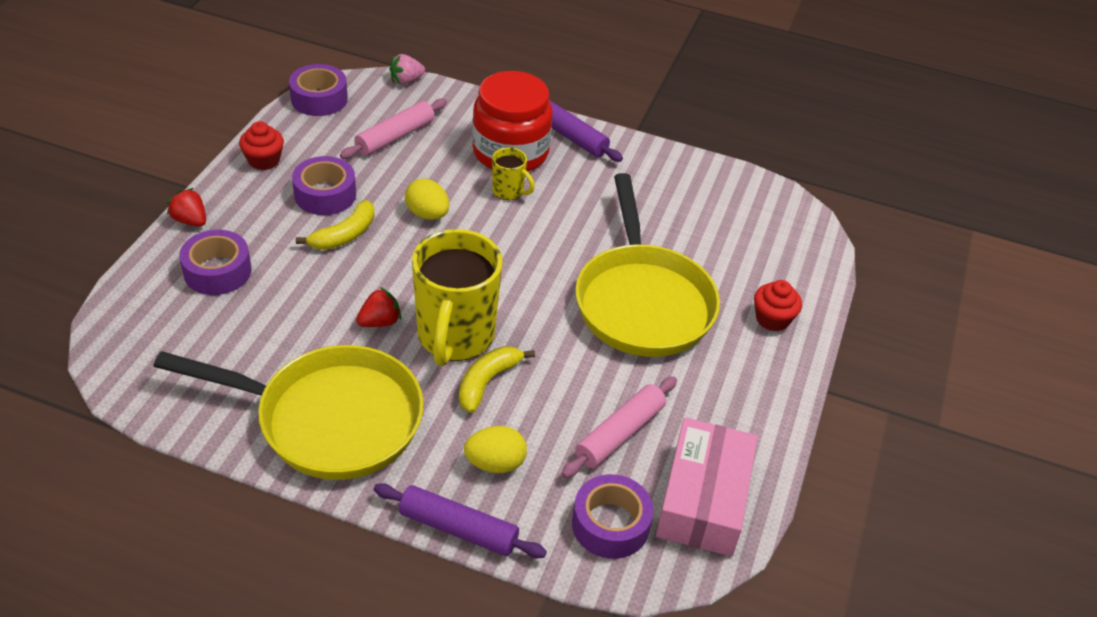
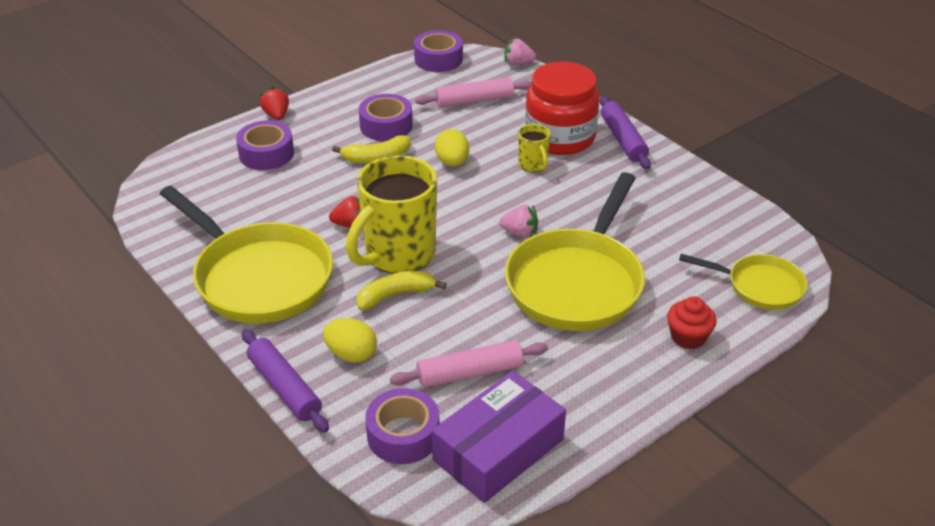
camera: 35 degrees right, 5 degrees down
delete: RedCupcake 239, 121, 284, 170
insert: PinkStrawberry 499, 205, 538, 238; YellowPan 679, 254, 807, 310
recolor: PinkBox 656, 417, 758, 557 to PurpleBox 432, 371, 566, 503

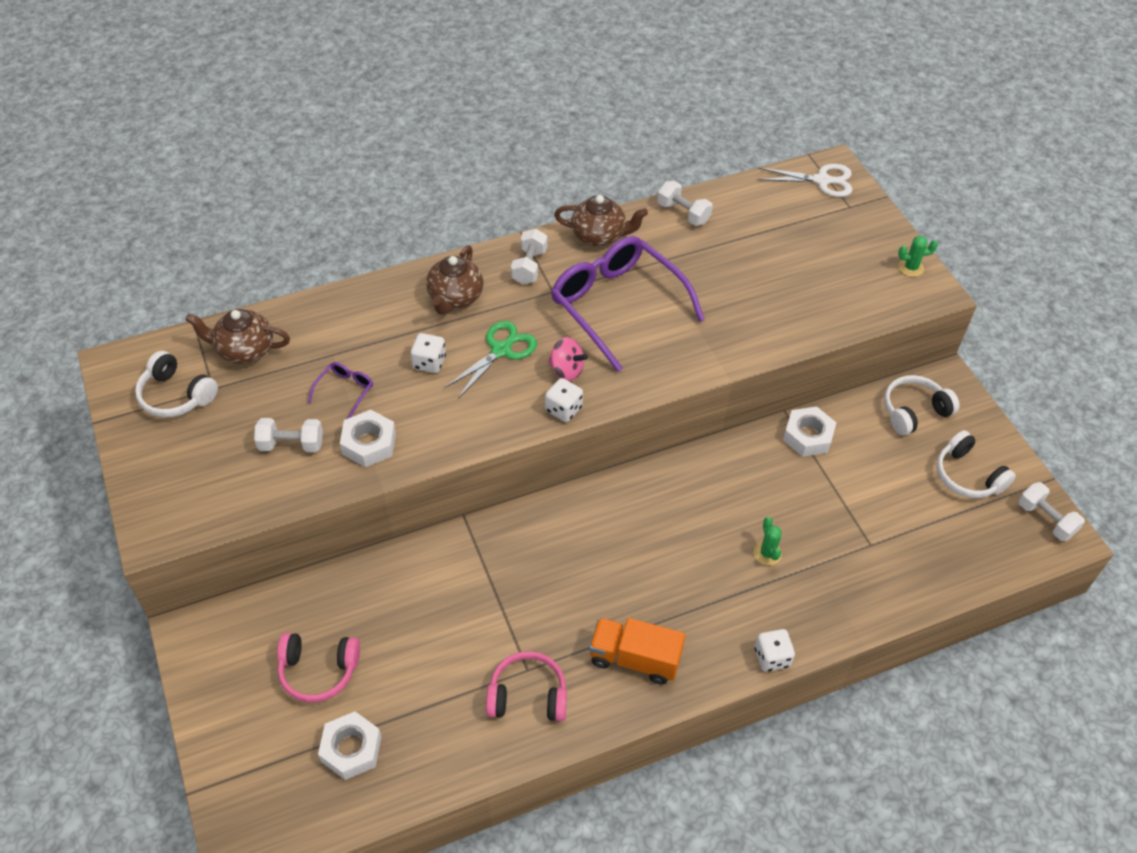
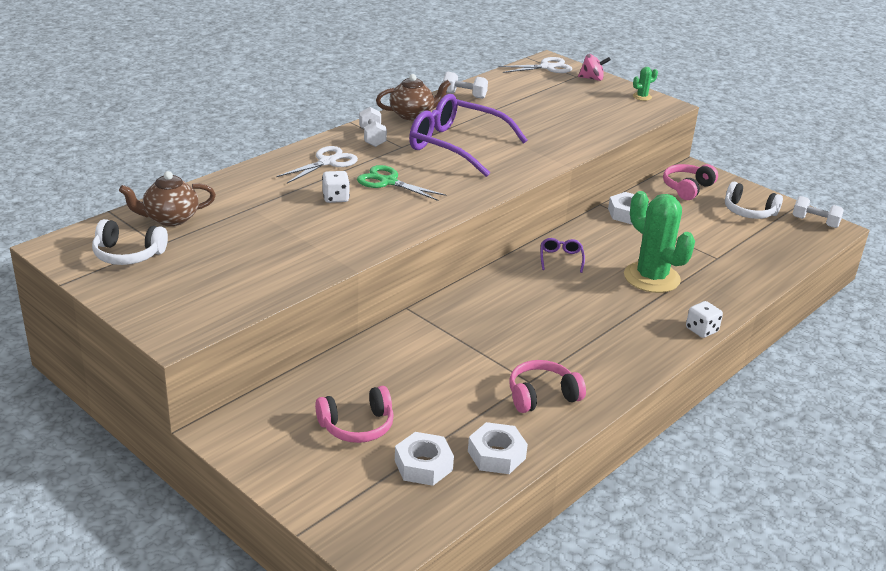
camera: 25 degrees left, 20 degrees down
delete: WhiteDumbbell 254, 418, 323, 452; WhiteDice 545, 378, 583, 422; OrangeTruck 589, 618, 685, 684
move: WhiteNut 340, 410, 396, 467 to 468, 422, 528, 474; PurpleGlasses 308, 362, 373, 419 to 540, 238, 585, 273; PinkSpinningTop 548, 337, 588, 381 to 578, 54, 611, 81
replace: BrownTeapot 426, 245, 483, 315 to WhiteScissors 276, 146, 358, 183
recolor: WhiteHeadphones 884, 375, 960, 435 to PinkHeadphones 663, 164, 718, 200
rotate: GreenScissors 444, 321, 537, 398 = 357, 165, 446, 201 75 degrees counterclockwise
resize: GreenCactus 754, 517, 782, 565 = 624, 191, 695, 293 x2.46

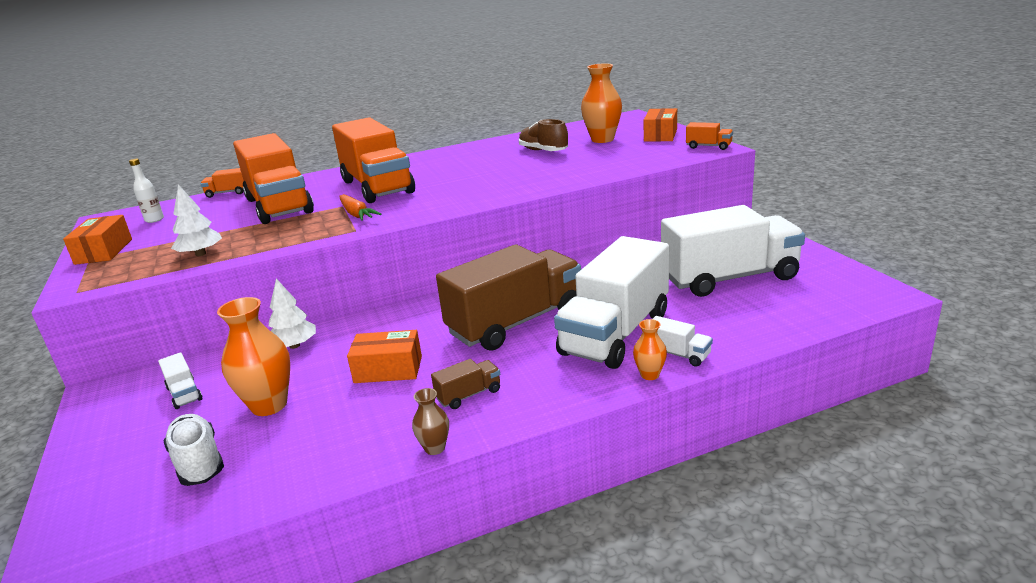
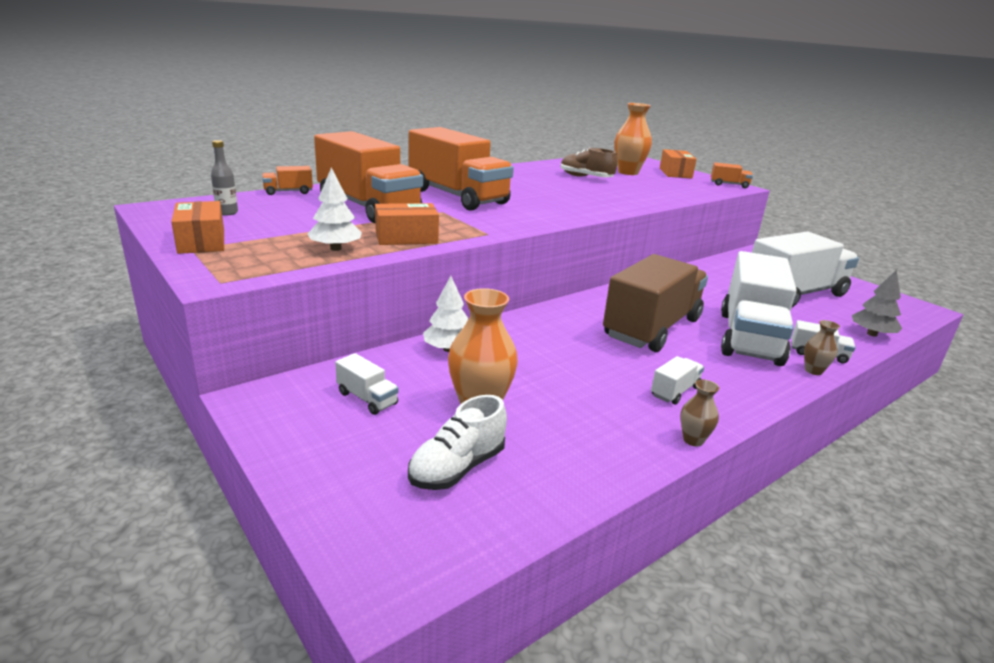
camera: 20 degrees left, 0 degrees up
delete: OrangeCarrot 339, 194, 382, 221
insert: GreyTree 852, 270, 902, 336
move: OrangeBox 347, 330, 422, 383 to 375, 203, 439, 245
recolor: WhiteBottle 129, 159, 164, 223 to GreyBottle 211, 140, 238, 215; BrownTruck 431, 359, 500, 409 to WhiteTruck 651, 356, 704, 405; OrangeVase 633, 319, 667, 380 to BrownVase 804, 320, 840, 375
rotate: WhiteShoe 164, 414, 224, 486 = 408, 395, 507, 490 90 degrees counterclockwise

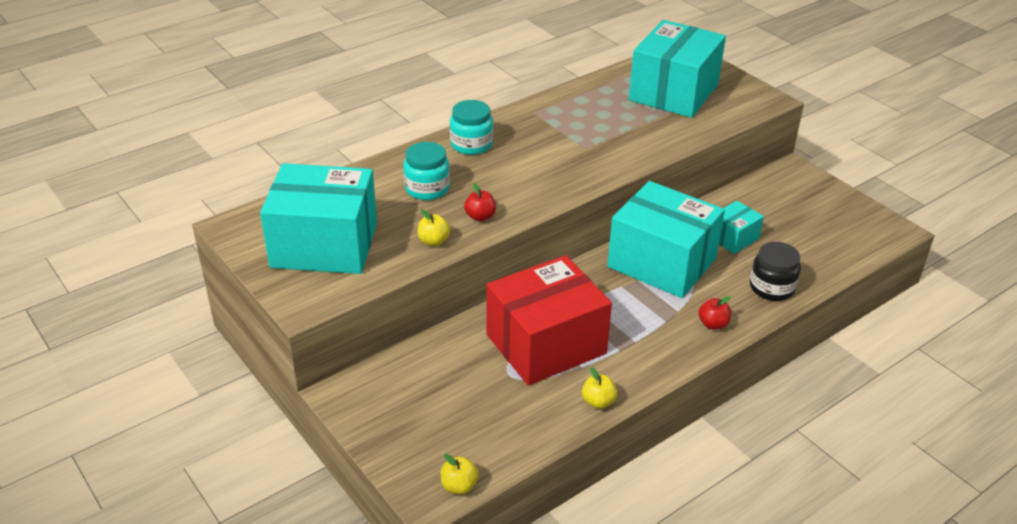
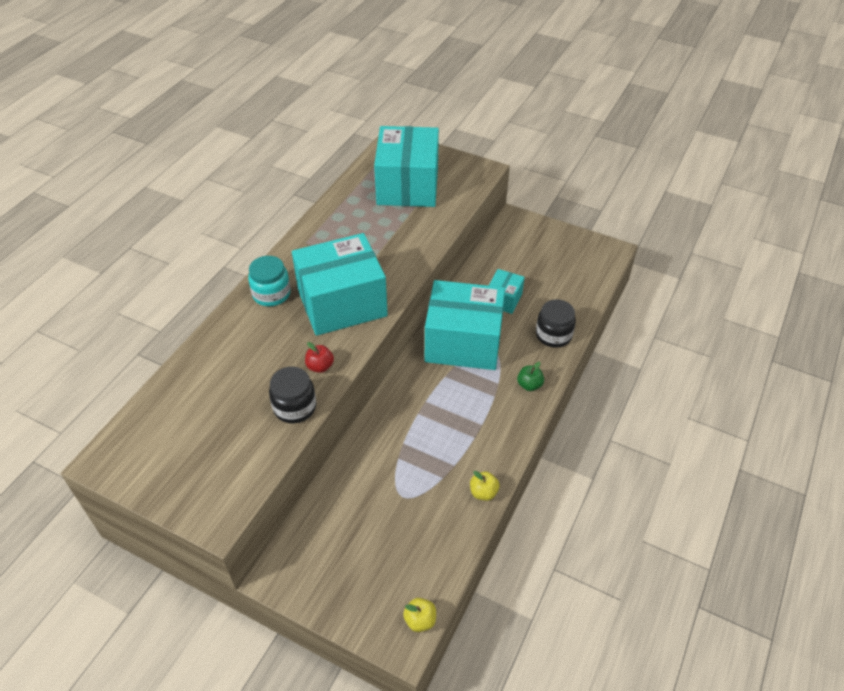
camera: 25 degrees left, 10 degrees up
delete: TurquoiseJar 403, 142, 450, 200; RedBox 486, 255, 612, 386
move: TurquoiseBox 260, 163, 377, 274 to 292, 233, 388, 336
replace: YellowApple 418, 210, 450, 246 to BlackJar 269, 367, 316, 423
recolor: RedApple 698, 296, 731, 330 to GreenApple 517, 362, 544, 391

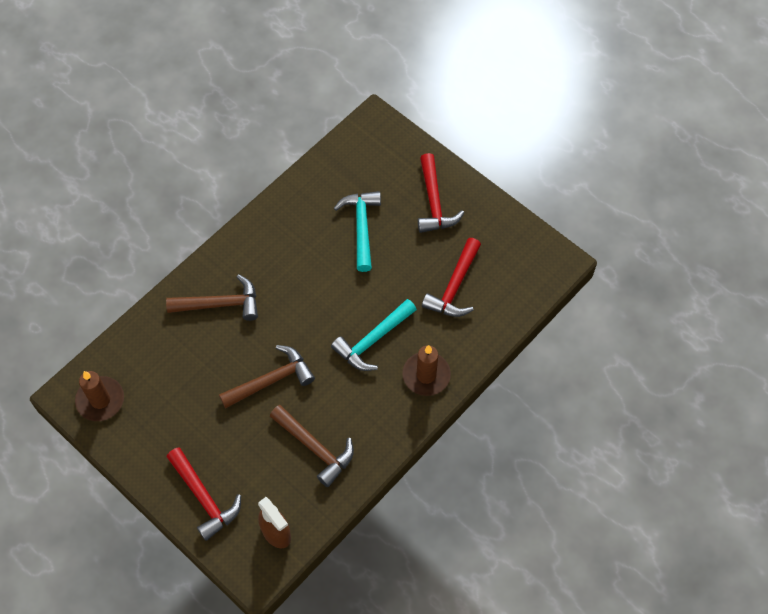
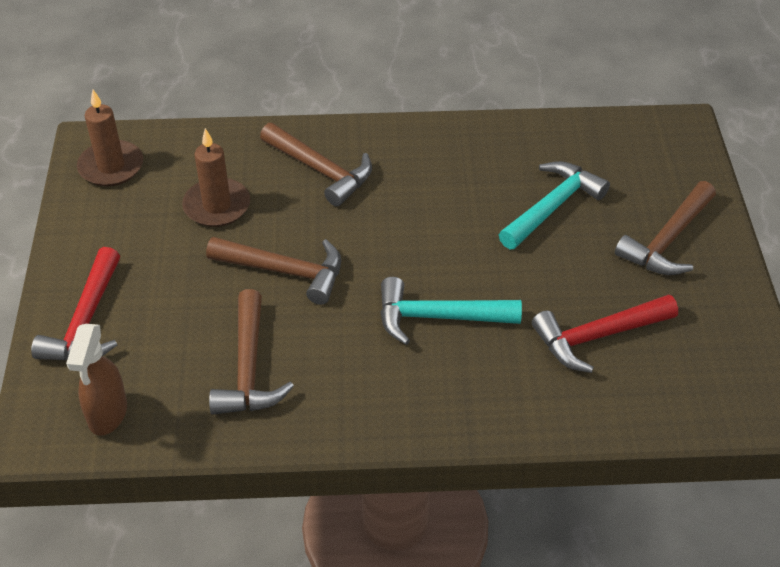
camera: 45 degrees right, 15 degrees down
move: BrownCandle 402, 345, 451, 396 to 182, 128, 250, 227
recolor: RedHammer 418, 153, 465, 233 to BrownHammer 615, 181, 716, 275

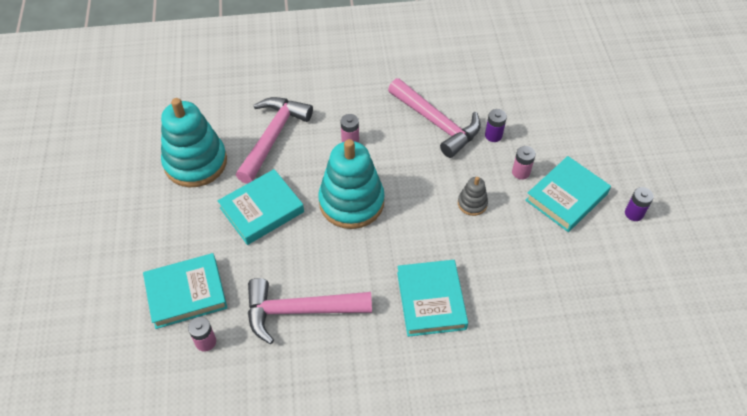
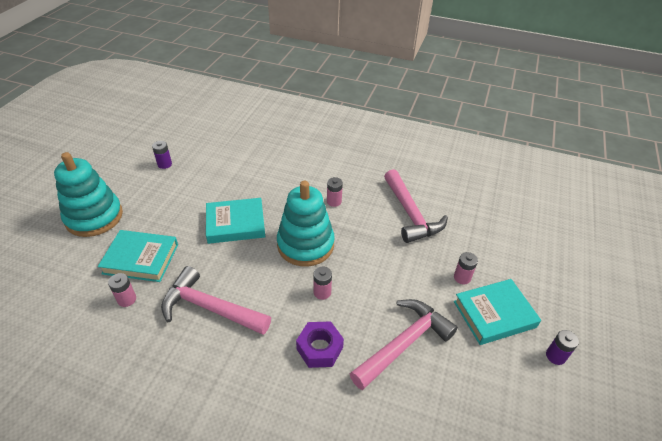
camera: 25 degrees right, 10 degrees down
delete: GreyStackingToy 458, 177, 488, 216
insert: PinkBattery 313, 266, 332, 300
move: TurquoiseStackingToy 161, 98, 227, 187 to 54, 152, 123, 237; PurpleBattery 485, 109, 507, 142 to 152, 141, 172, 169; PinkHammer 236, 97, 313, 184 to 350, 299, 458, 390
replace: TurquoiseBook 397, 260, 468, 337 to PurpleNut 296, 321, 344, 368

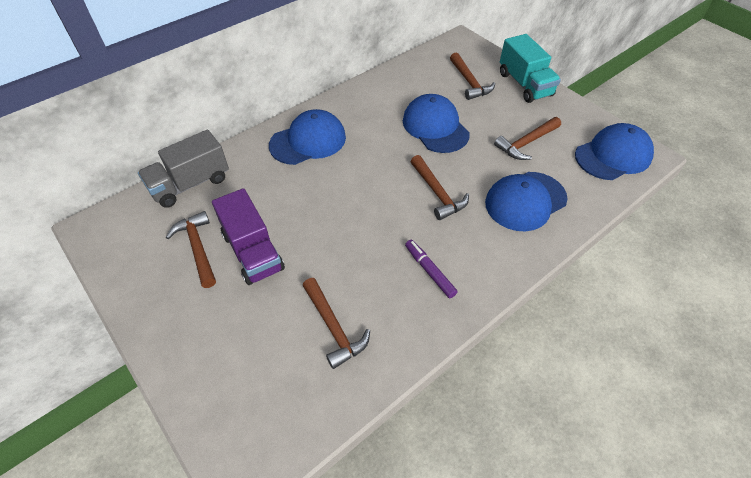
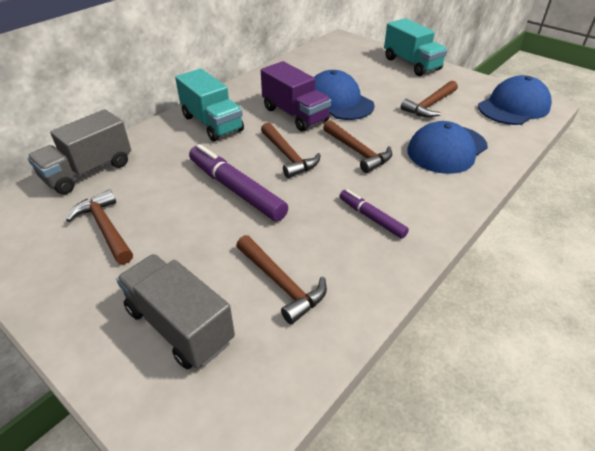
camera: 10 degrees left, 10 degrees down
insert: GreyTruck 116, 254, 235, 369; PurpleMarker 189, 144, 288, 221
move: PurpleTruck 212, 188, 285, 285 to 261, 61, 331, 132; BrownHammer 450, 52, 495, 100 to 261, 123, 320, 178
replace: BlueCap 269, 109, 346, 165 to TurquoiseTruck 175, 69, 244, 142

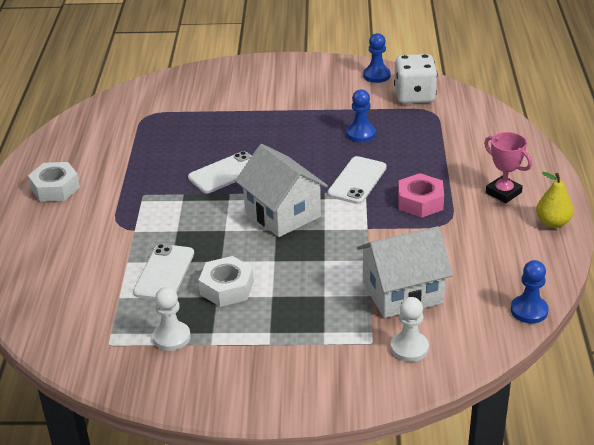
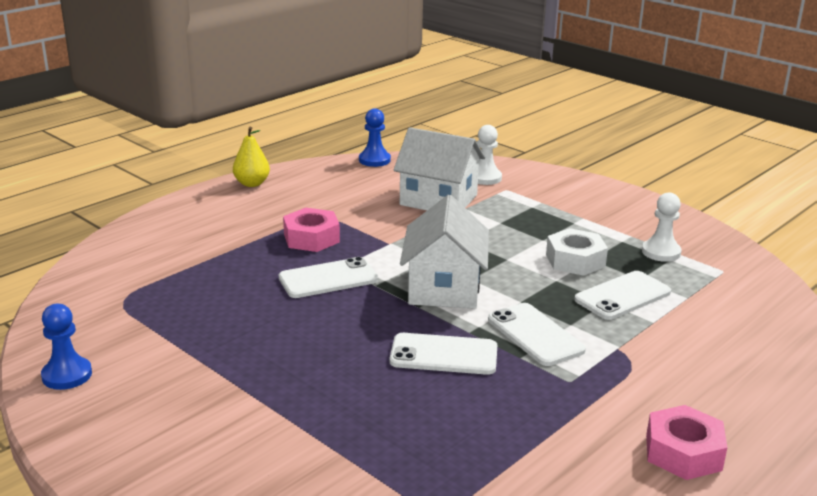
camera: 140 degrees left, 10 degrees down
delete: BluePawn 346, 89, 376, 142; WhiteDice 394, 54, 438, 104; PinkTrophy 484, 132, 532, 203
insert: WhitePhone 488, 303, 586, 366
recolor: WhiteNut 28, 162, 80, 202 to PinkNut 646, 405, 728, 480

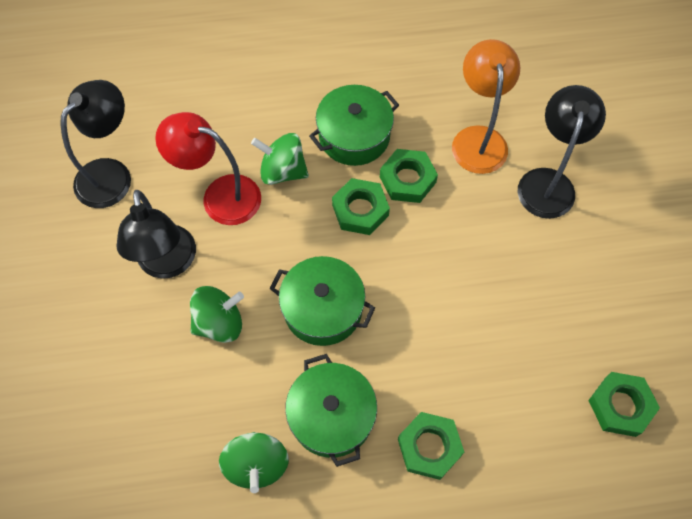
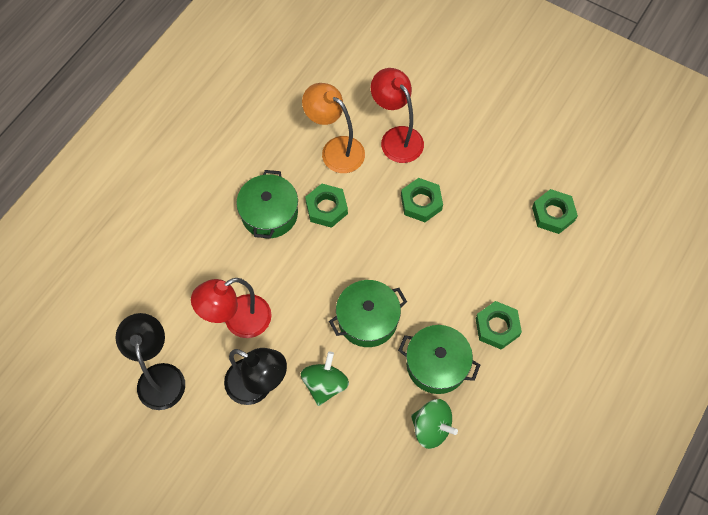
camera: 50 degrees left, 0 degrees up
delete: GreenSpinningTop 251, 133, 309, 185
move: GreenNut 332, 178, 390, 235 to 401, 178, 443, 222
recolor: BlackLamp 518, 85, 606, 219 to RedLamp 371, 68, 424, 163

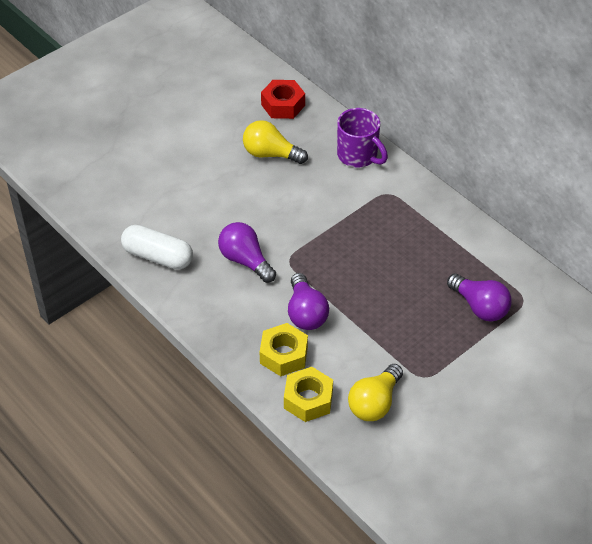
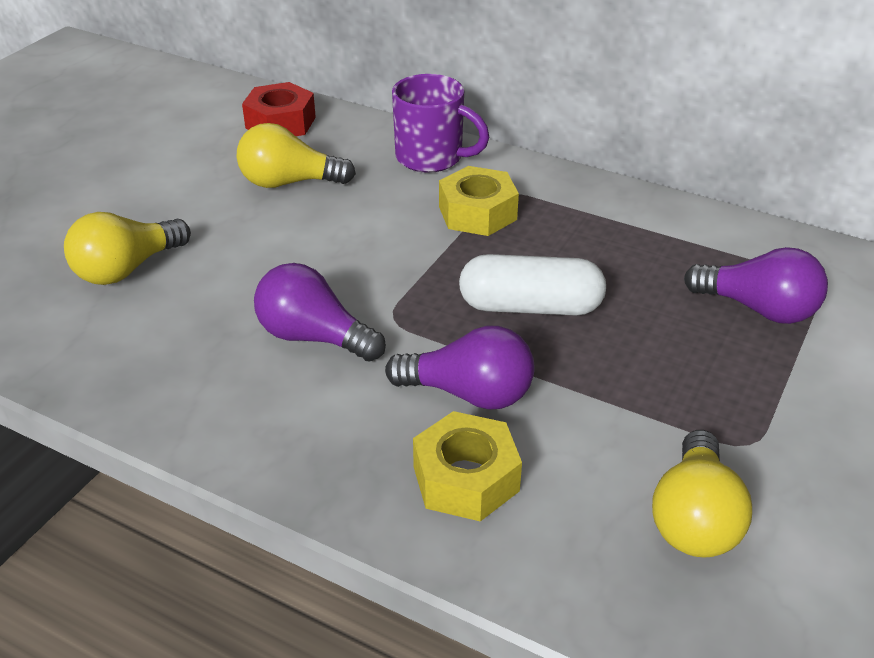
camera: 20 degrees left, 10 degrees down
insert: YellowLightBulb 64, 212, 191, 285
move: YellowNut 284, 367, 333, 422 to 439, 166, 519, 236; WhiteCapsule 121, 225, 193, 270 to 459, 254, 606, 316
rotate: PurpleLightBulb 288, 273, 329, 330 = 385, 326, 535, 409 45 degrees counterclockwise

